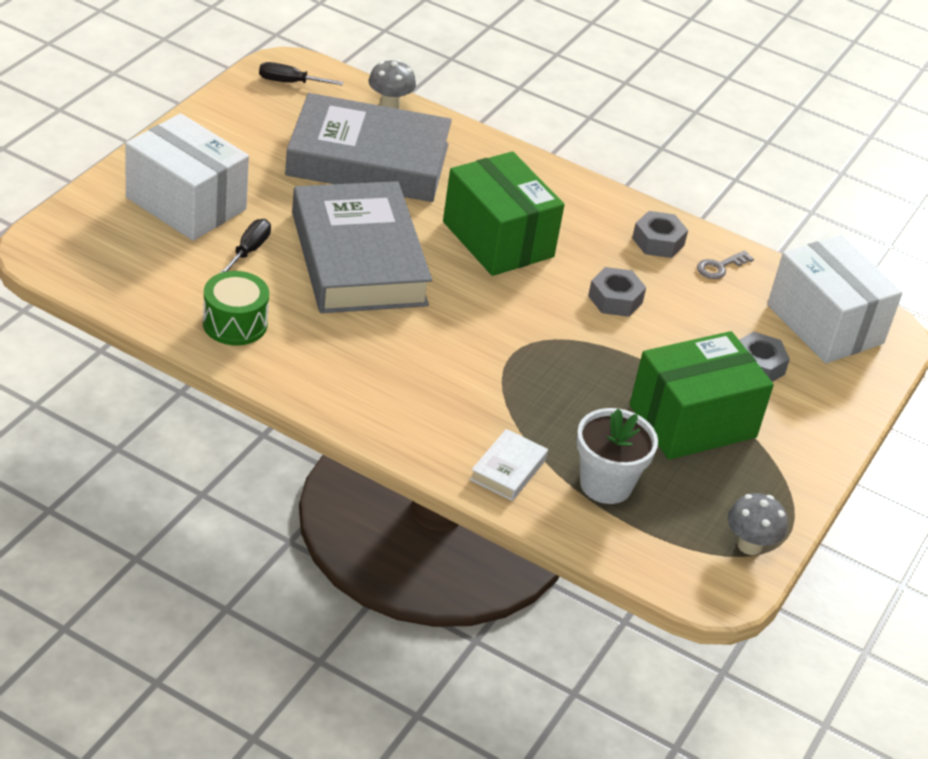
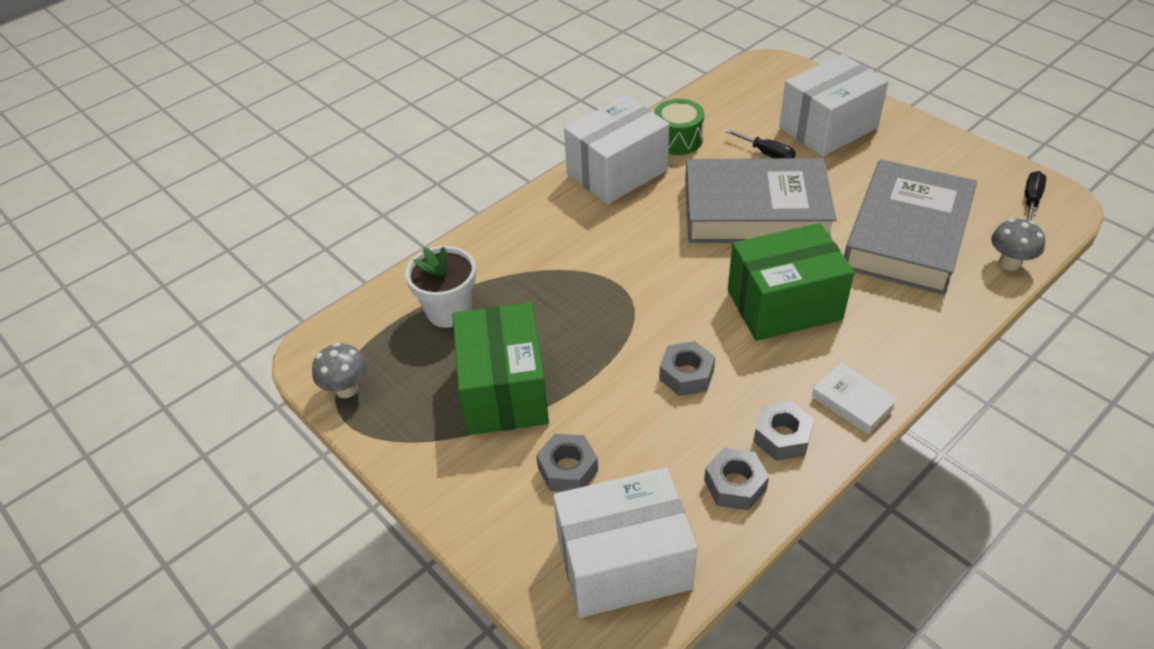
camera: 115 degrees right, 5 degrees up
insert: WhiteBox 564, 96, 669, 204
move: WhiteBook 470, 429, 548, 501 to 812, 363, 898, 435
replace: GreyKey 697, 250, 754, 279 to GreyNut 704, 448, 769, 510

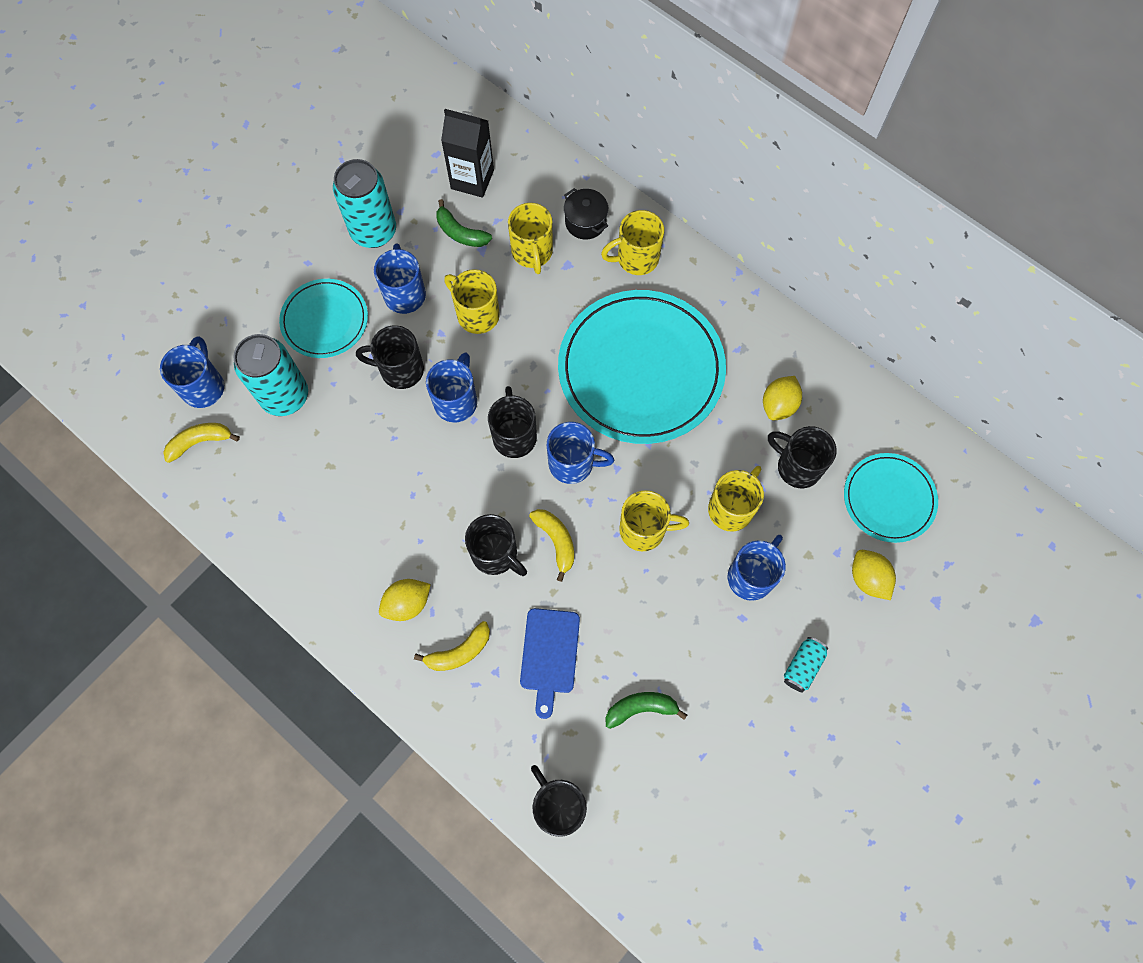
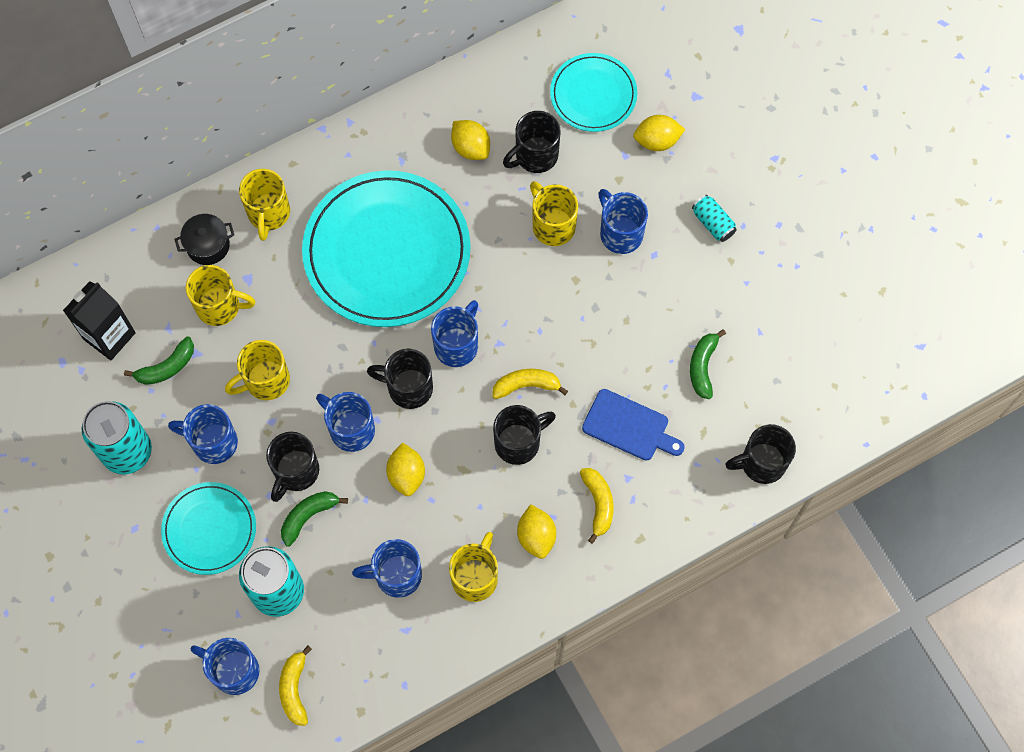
camera: 70 degrees left, 0 degrees up
insert: GreenBanana 281, 491, 348, 547; BlueMug 352, 539, 422, 598; YellowLemon 386, 442, 425, 496
move: YellowMug 619, 490, 689, 551 to 449, 532, 498, 602

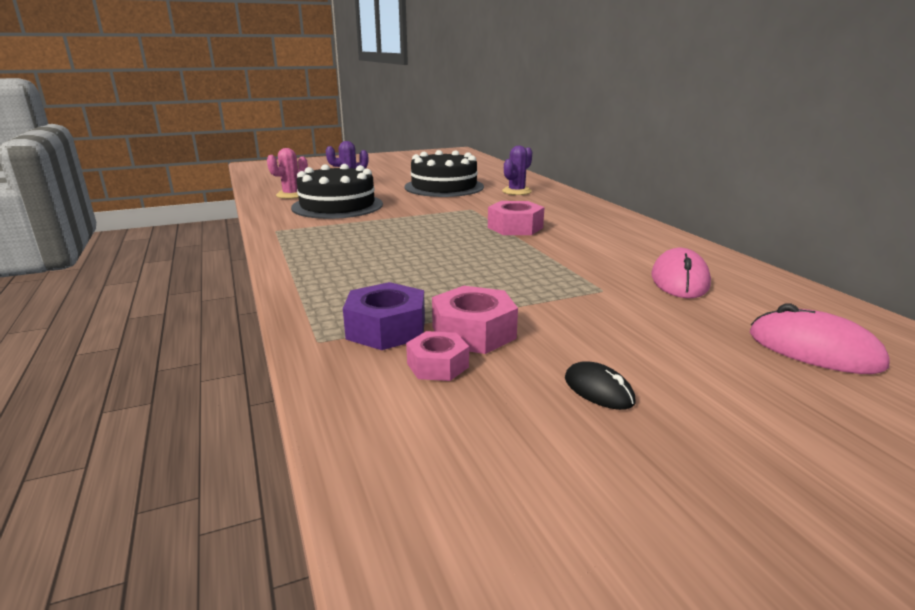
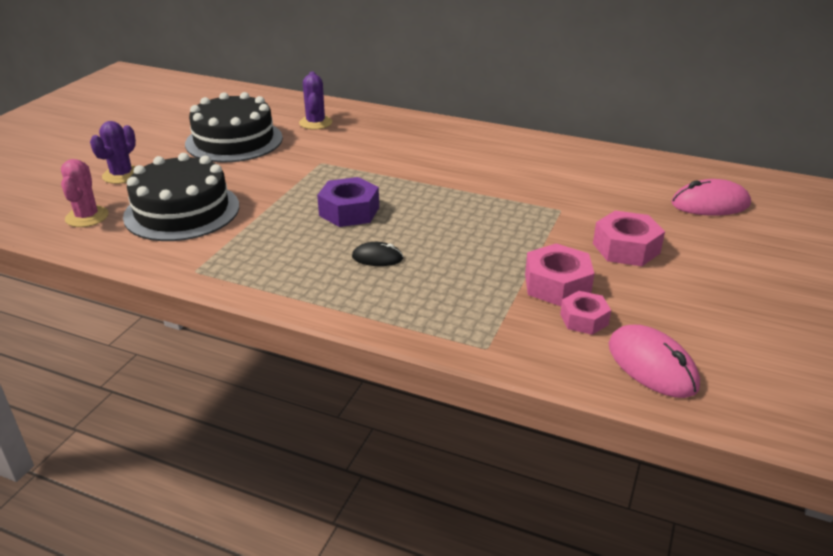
camera: 45 degrees left, 10 degrees up
move: PurpleNut 343, 282, 425, 350 to 317, 177, 379, 227; BlackMouse 565, 361, 635, 410 to 352, 242, 403, 266; PinkNut 488, 201, 544, 235 to 593, 211, 665, 266; PinkMouse 652, 248, 711, 298 to 608, 325, 700, 398

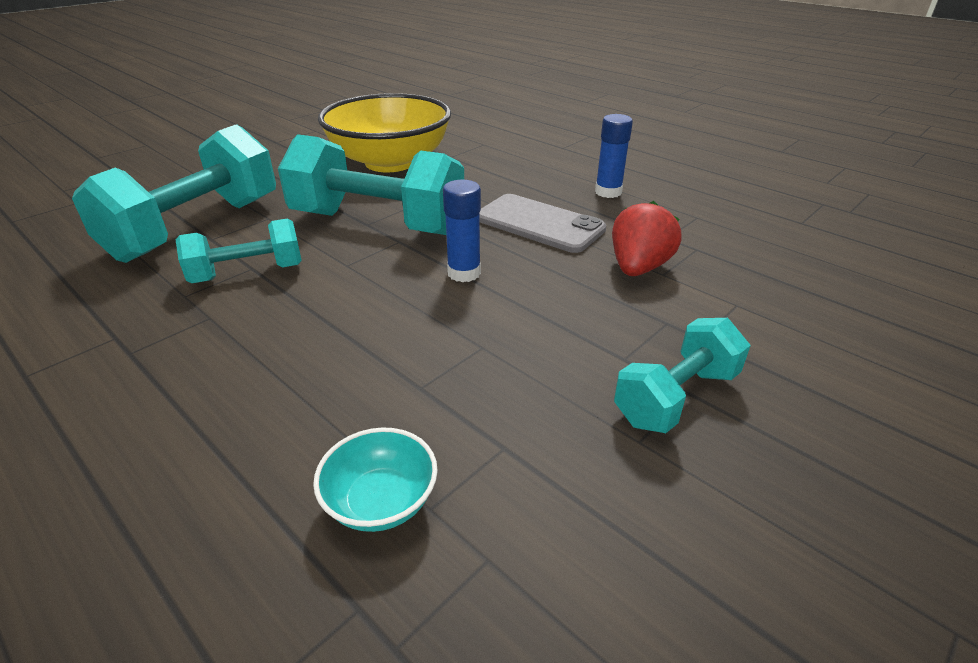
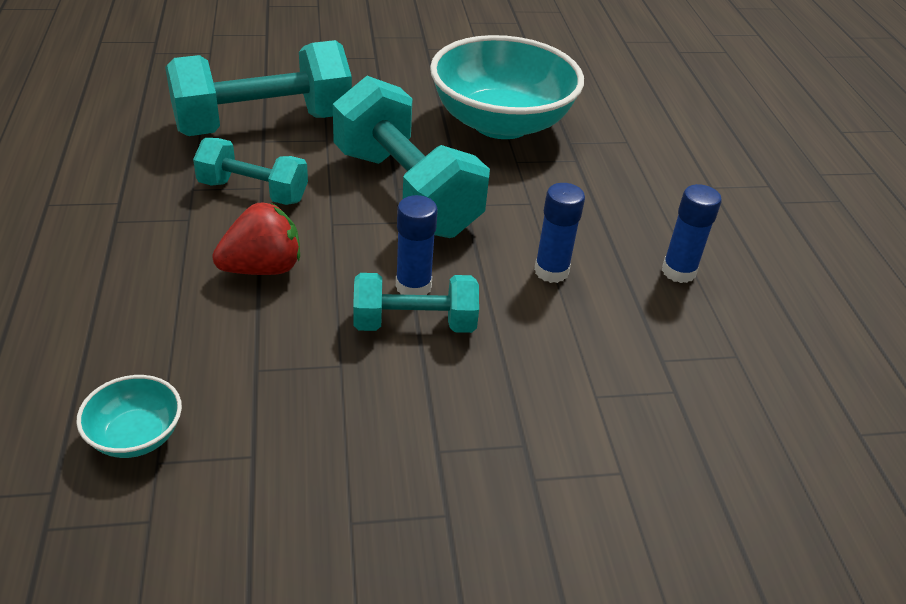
camera: 35 degrees right, 5 degrees up
move: RedStrawberry 612, 201, 682, 276 to 212, 202, 300, 275; TurquoiseDumbbell 614, 318, 751, 433 to 353, 273, 479, 333
replace: GreyPhone 479, 194, 606, 253 to BlueGlueStick 534, 183, 585, 283
recolor: YellowBowl 318, 93, 451, 172 to TurquoiseBowl 430, 35, 584, 139

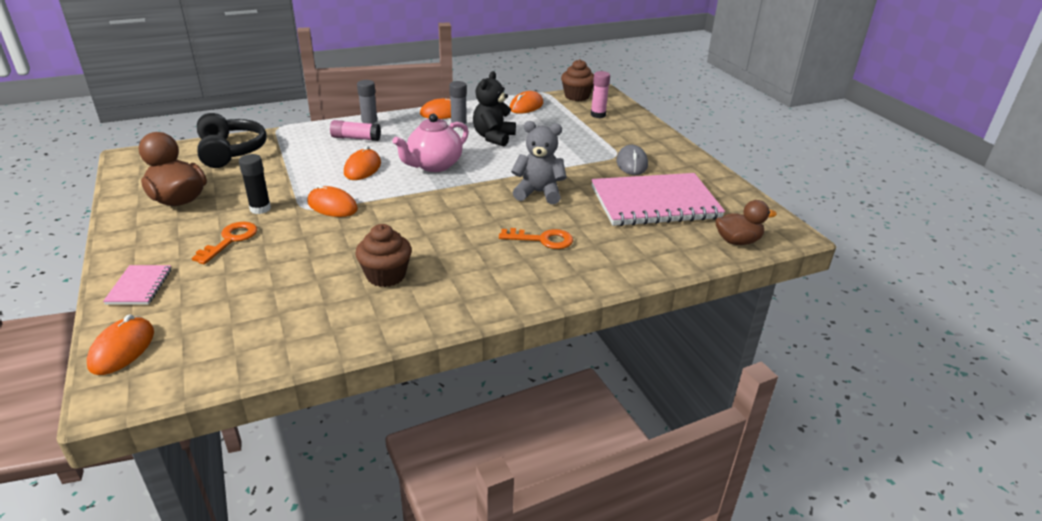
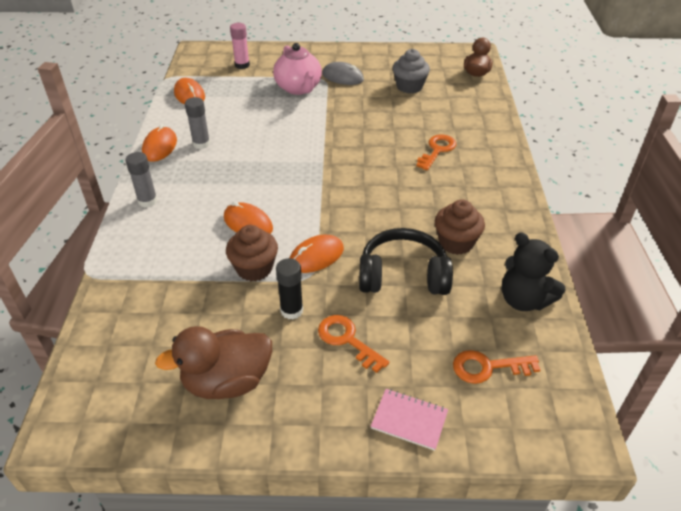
camera: 65 degrees left, 10 degrees up
delete: OrangeMouse 87, 314, 154, 375; PinkGlueStick 330, 120, 381, 141; GreyTeddyBear 511, 121, 567, 204
insert: OrangeKey 453, 350, 541, 384
move: BrownCupcake 561, 59, 594, 101 to 226, 225, 278, 281; PinkTeapot 393, 114, 469, 172 to 273, 43, 322, 95; BlackHeadphones 197, 113, 267, 168 to 359, 228, 453, 295; BlackTeddyBear 473, 71, 516, 146 to 502, 232, 565, 311
replace: PinkNotebook 591, 173, 725, 226 to GreyCupcake 392, 49, 430, 94

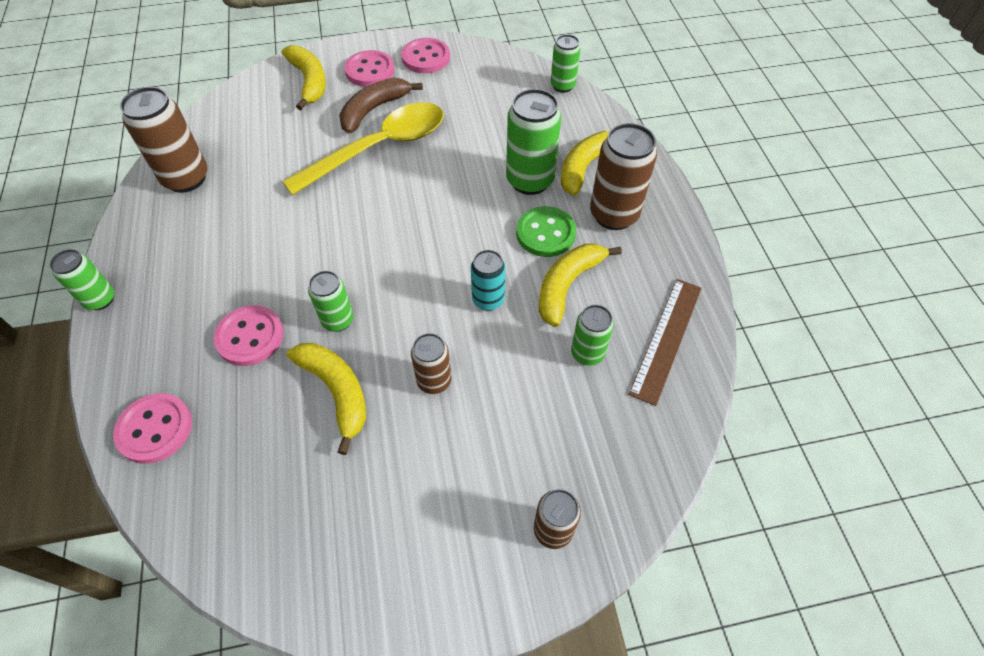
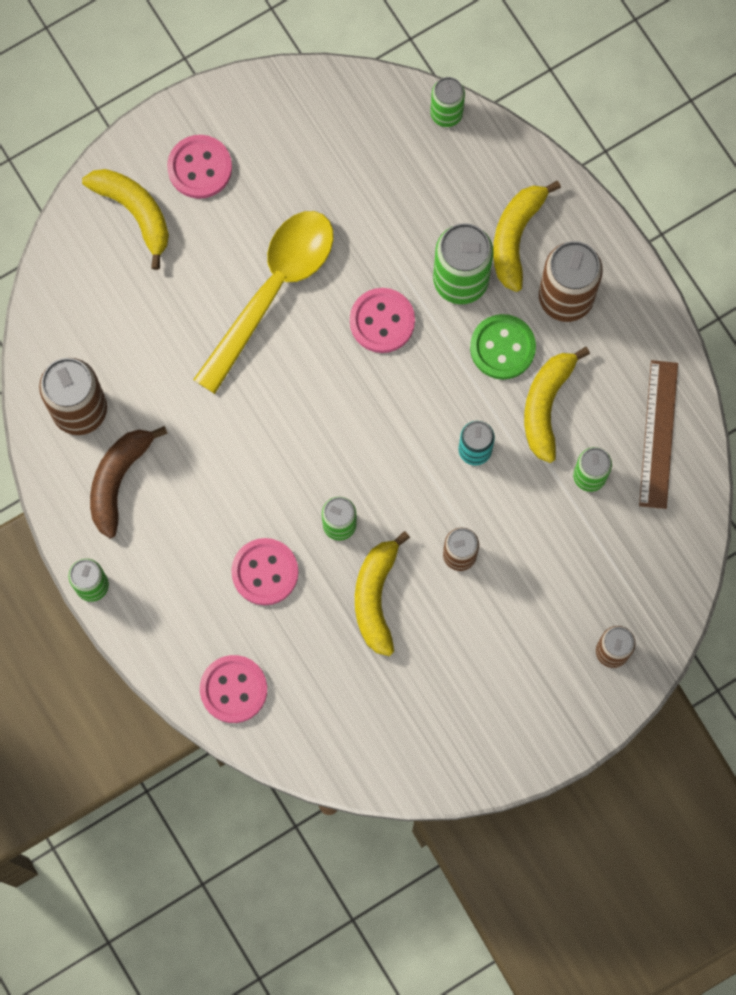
camera: 20 degrees left, 20 degrees up
move: BrownBanana 339, 77, 423, 133 to 90, 426, 168, 539; PinkButton 401, 38, 450, 73 to 350, 288, 415, 353
rotate: YellowBanana 287, 343, 366, 455 = 355, 531, 410, 656 120 degrees counterclockwise

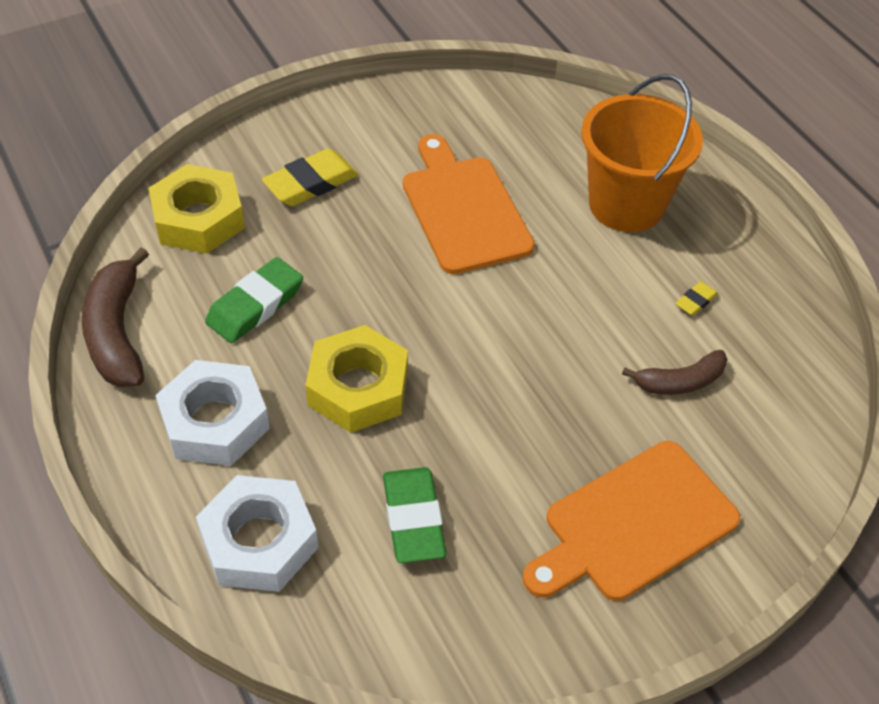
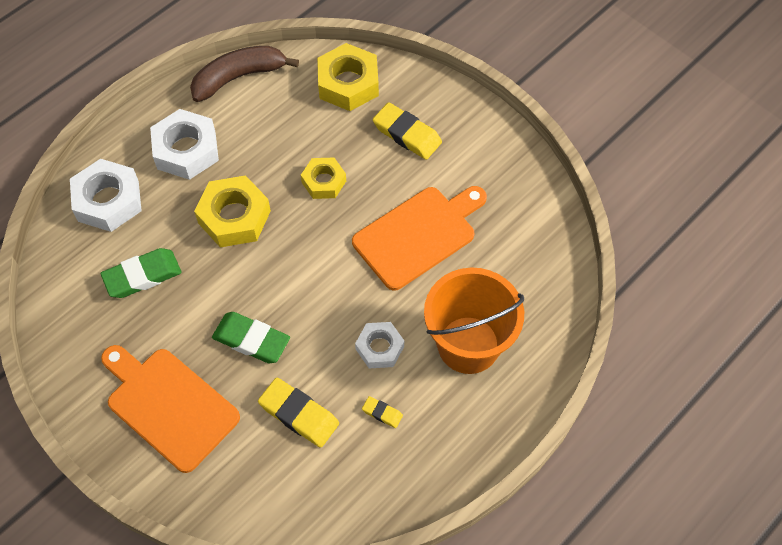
camera: 75 degrees right, 10 degrees up
insert: YellowNut 301, 157, 346, 199; WhiteNut 355, 322, 404, 368
move: GreenEraser 205, 257, 303, 343 to 212, 312, 290, 363
replace: BrownBanana 622, 350, 728, 395 to YellowEraser 258, 378, 339, 448

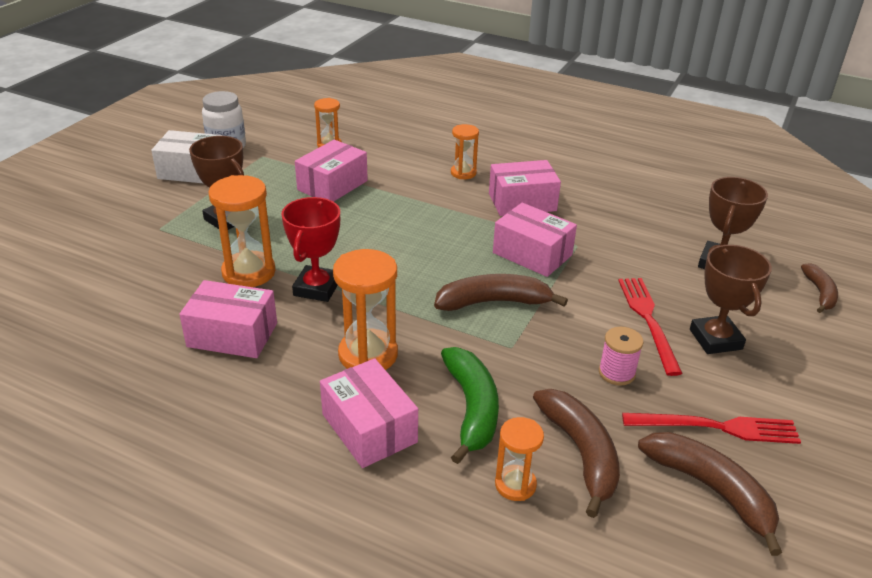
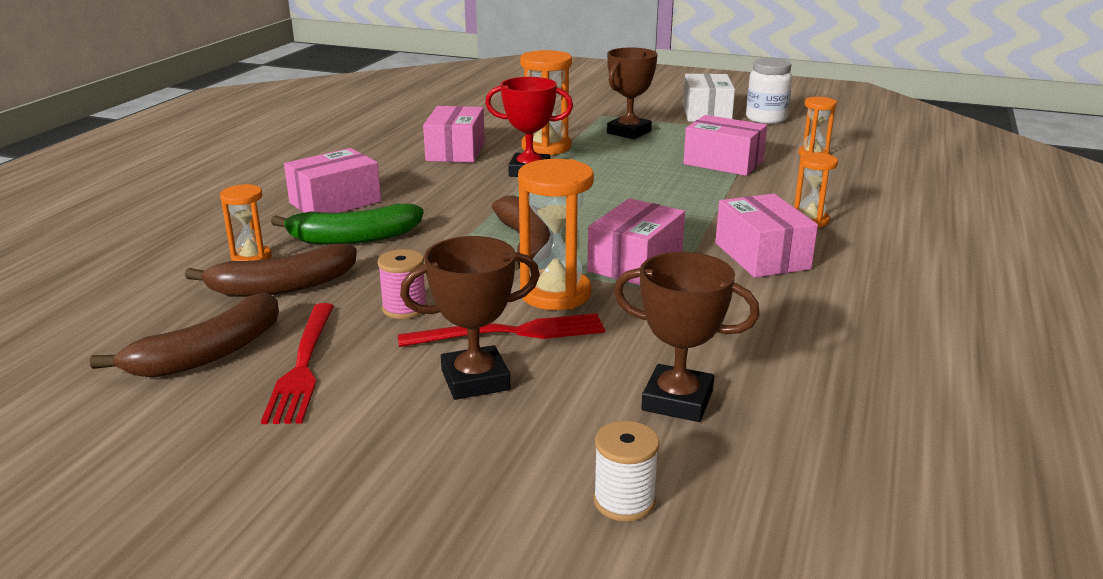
camera: 85 degrees right, 10 degrees down
move: OrangeHourglass 333, 249, 398, 370 to 518, 159, 594, 310
replace: BrownBanana 801, 263, 838, 313 to WhiteSpool 593, 421, 660, 522

